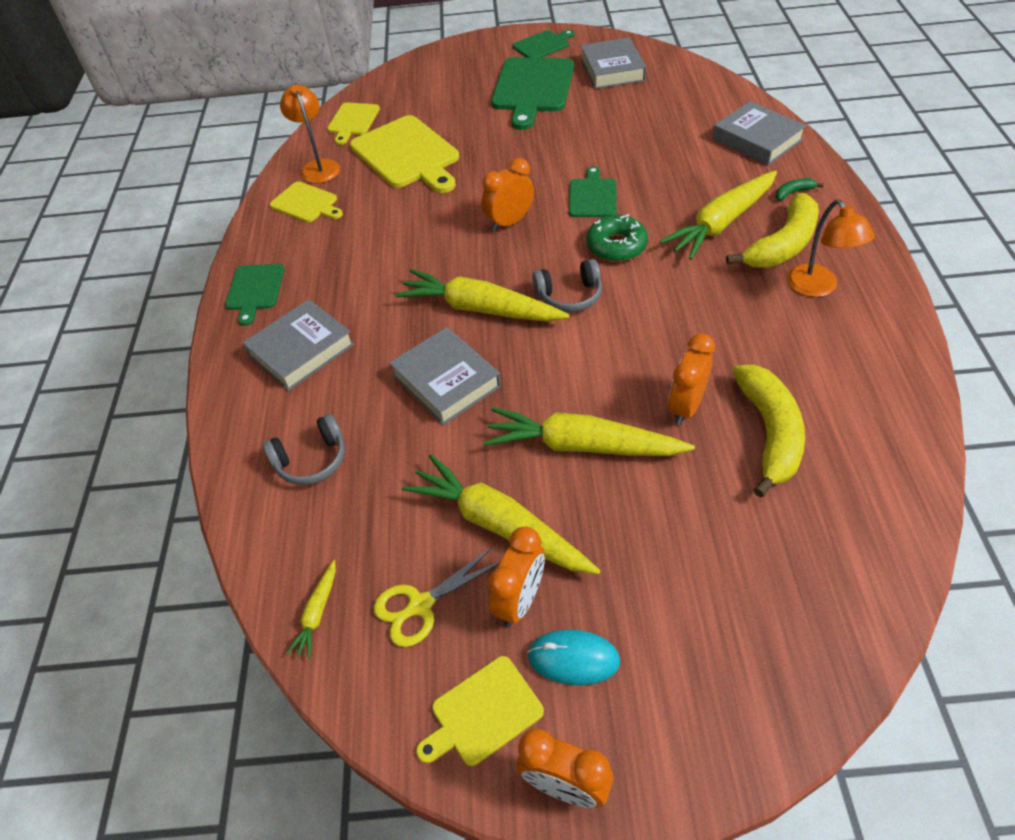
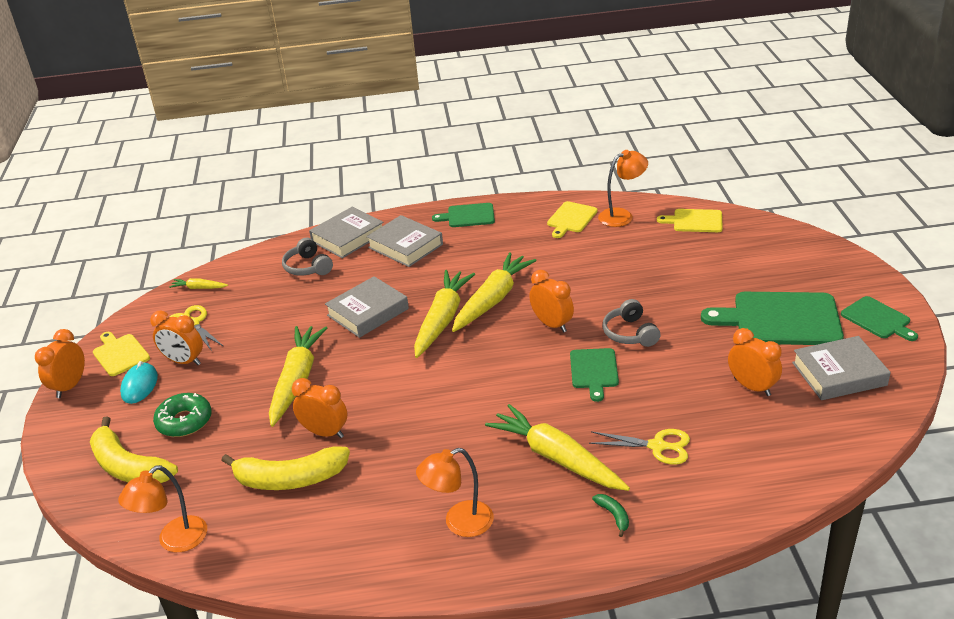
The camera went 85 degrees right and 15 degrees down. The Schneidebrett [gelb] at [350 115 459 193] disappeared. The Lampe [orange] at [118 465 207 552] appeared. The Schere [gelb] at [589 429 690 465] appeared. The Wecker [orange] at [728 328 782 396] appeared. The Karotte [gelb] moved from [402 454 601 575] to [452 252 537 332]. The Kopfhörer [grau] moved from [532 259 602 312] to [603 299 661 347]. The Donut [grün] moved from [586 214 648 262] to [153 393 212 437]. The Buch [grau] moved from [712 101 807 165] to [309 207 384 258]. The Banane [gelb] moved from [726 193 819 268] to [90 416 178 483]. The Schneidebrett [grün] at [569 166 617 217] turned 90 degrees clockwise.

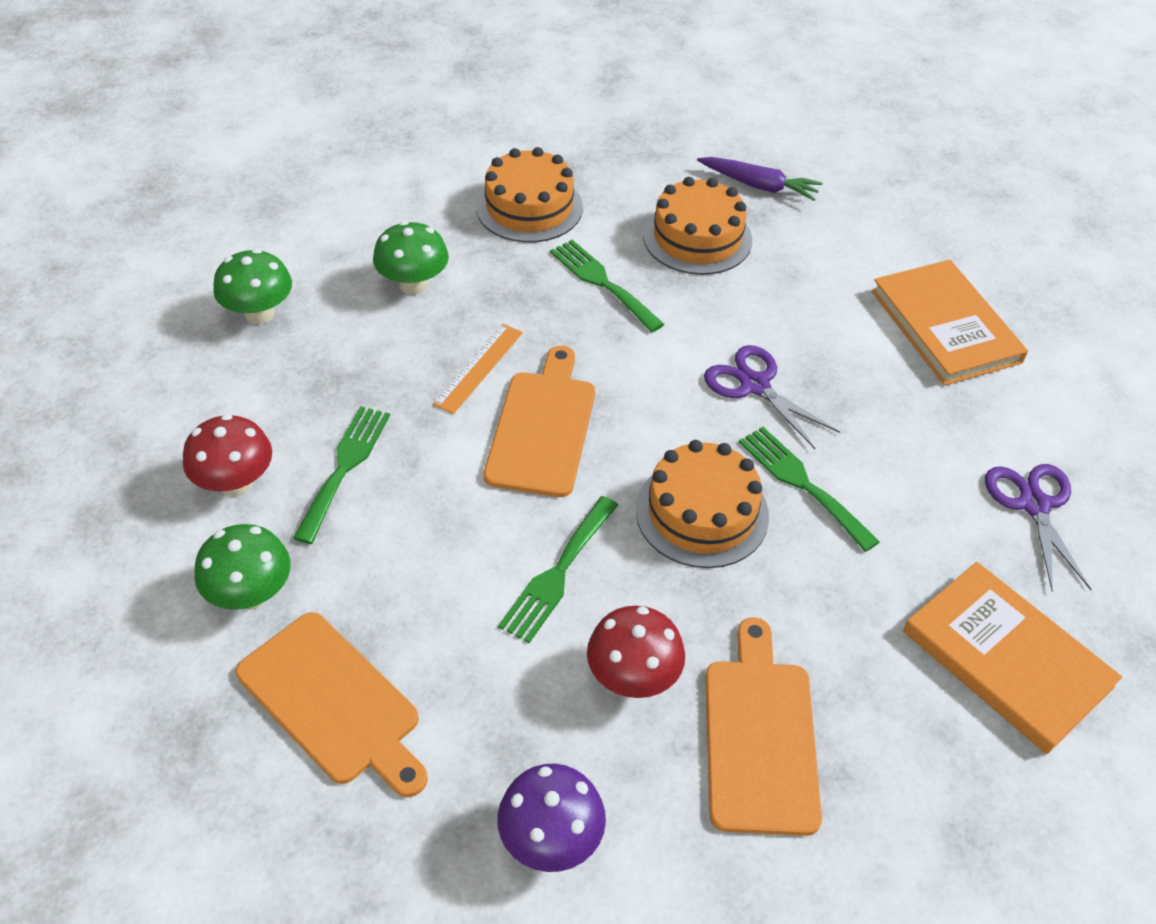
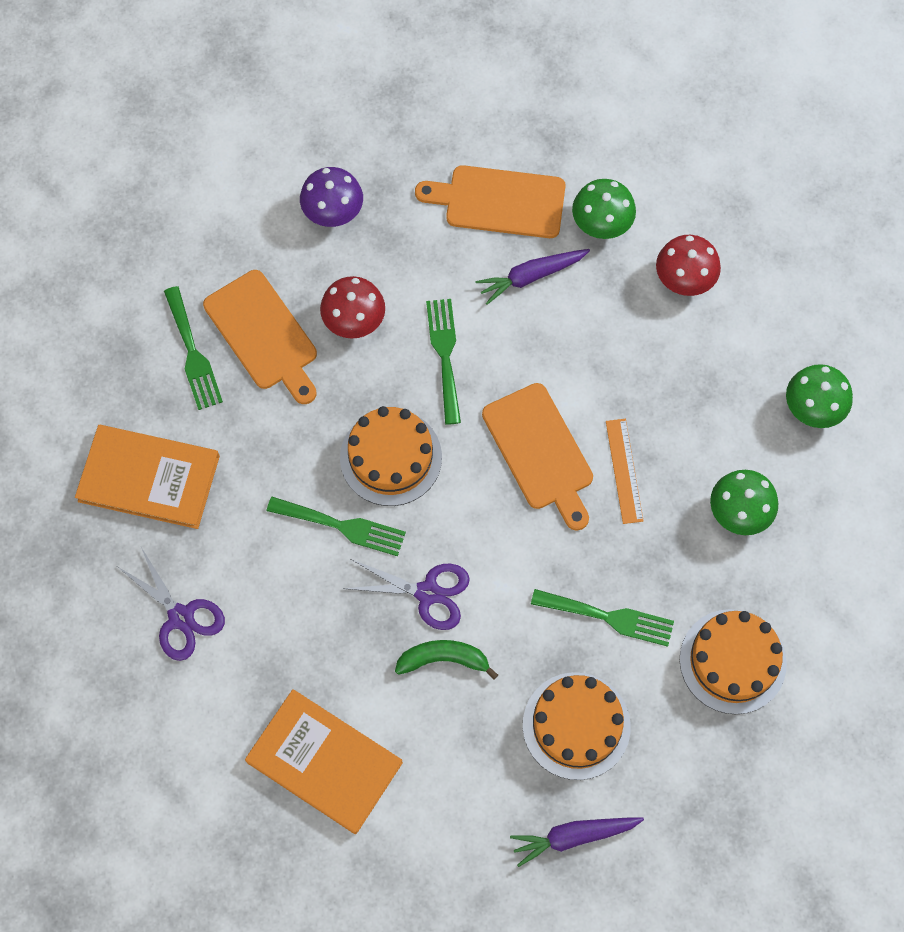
The camera went 145 degrees right and 20 degrees up. The Banane [grün] at [395 640 498 679] appeared. The Karotte [lila] at [475 249 590 305] appeared. The Gabel [grün] moved from [293 406 390 544] to [164 286 223 410].

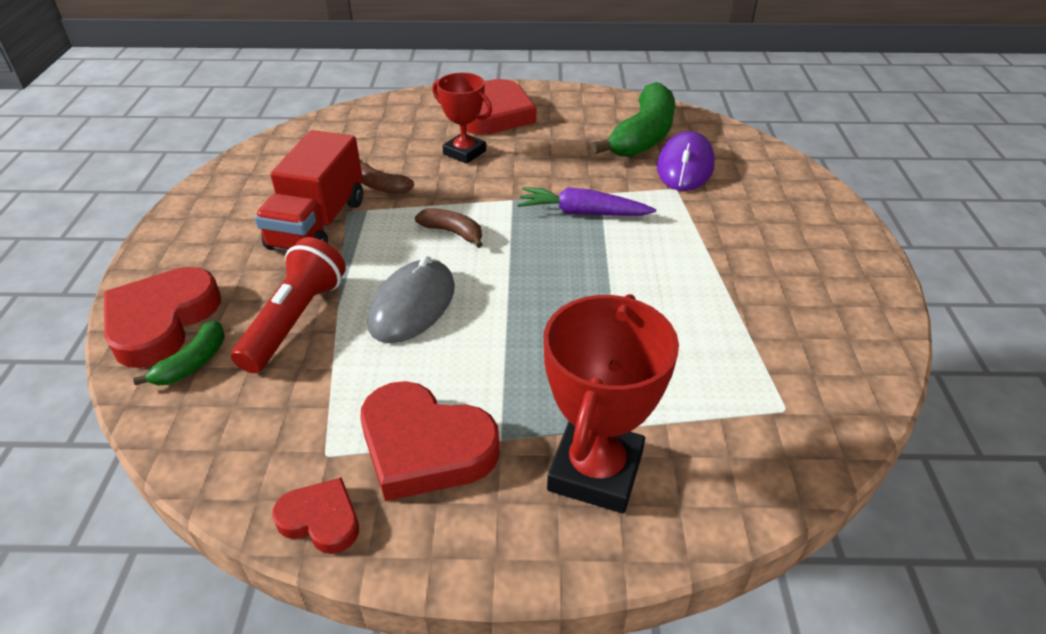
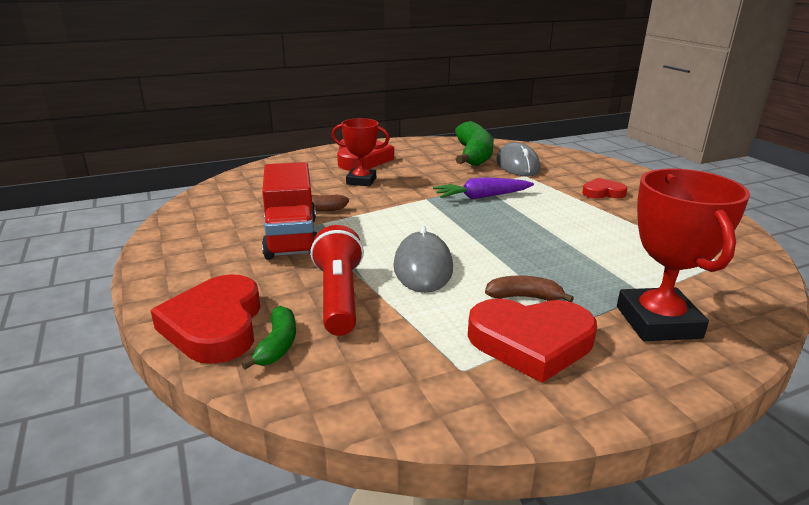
The camera went 25 degrees left and 15 degrees down. The Herz [rot] moved from [272 477 359 554] to [582 178 628 199]. The Banane [braun] moved from [415 208 483 248] to [485 276 574 302]. The Computermaus [lila] at [657 131 715 191] became the Computermaus [grau] at [496 142 541 176].

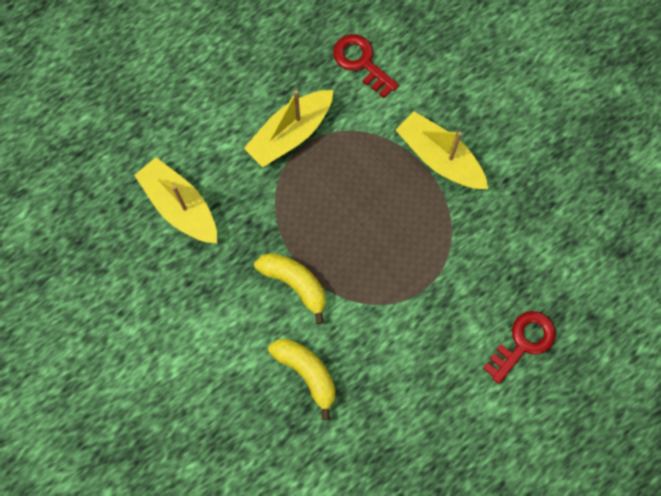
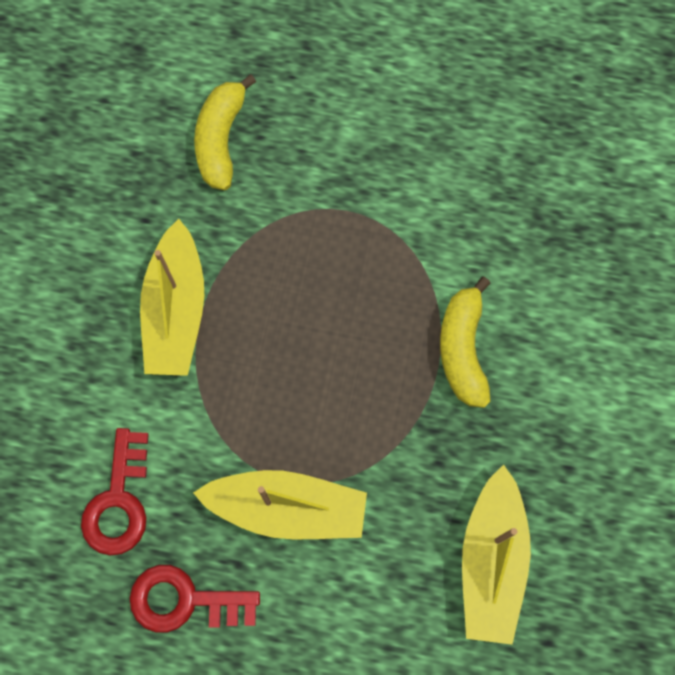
The camera went 130 degrees left and 0 degrees up. The Banane [gelb] moved from [268 339 336 420] to [194 74 256 190]. The Schlüssel [rot] moved from [483 311 556 384] to [130 565 260 633].

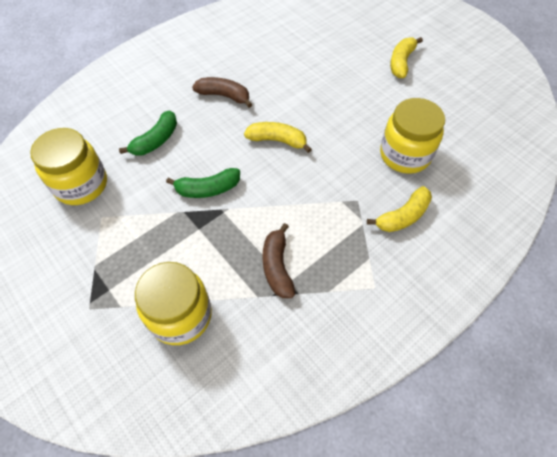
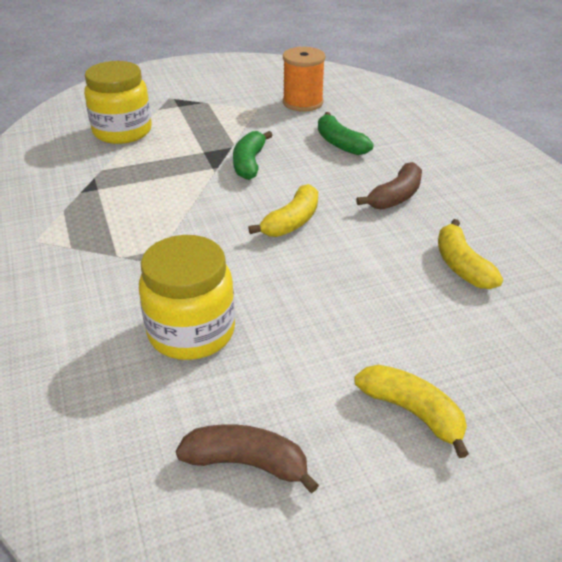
The camera went 110 degrees right and 20 degrees down. The Banane [braun] moved from [262 223 295 298] to [176 424 319 493]. The Banane [gelb] moved from [367 186 432 232] to [438 219 503 289]. The Einmachglas [gelb] at [30 128 107 205] was replaced by the Garnrolle [orange] at [283 47 325 112].

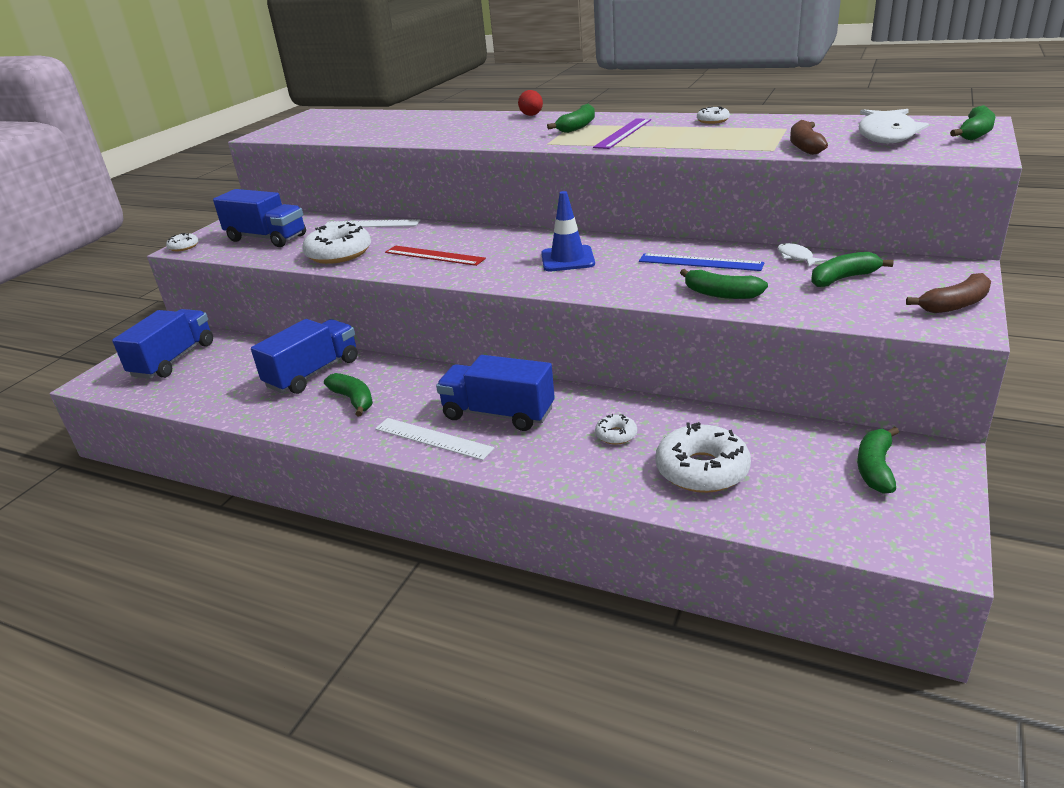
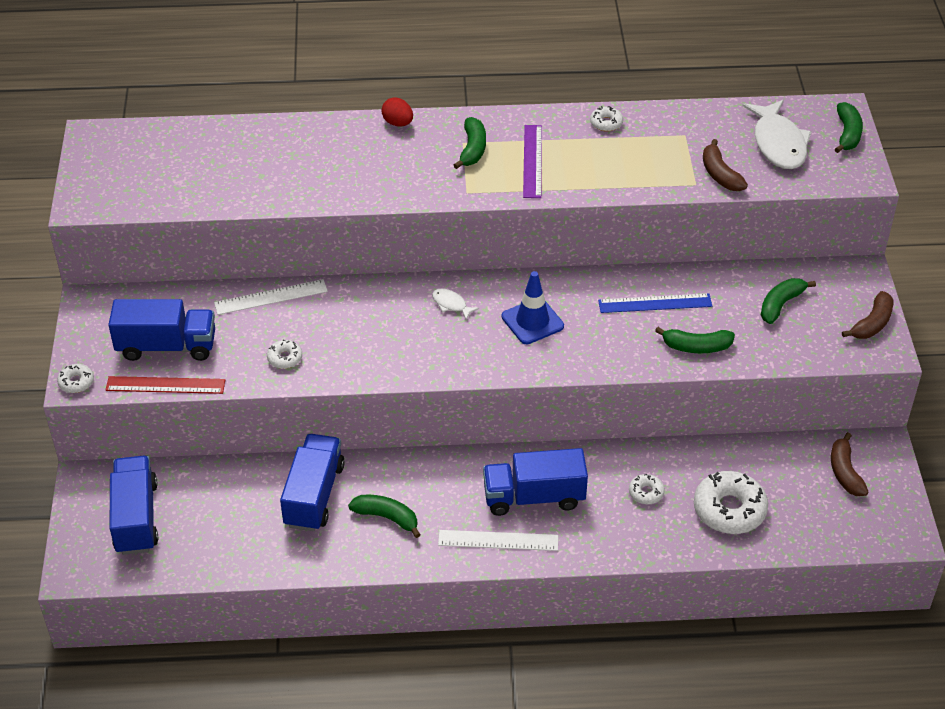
The camera went 30 degrees left and 15 degrees up. The Lineal [rot] moved from [385 246 486 266] to [106 376 225 394]. The Fisch [weiß] moved from [777 243 827 267] to [432 289 479 320]. The Banane [grün] at [857 427 899 494] became the Banane [braun] at [831 432 868 496]. The Donut [weiß] at [302 222 371 264] changed to 0.49 times the size.

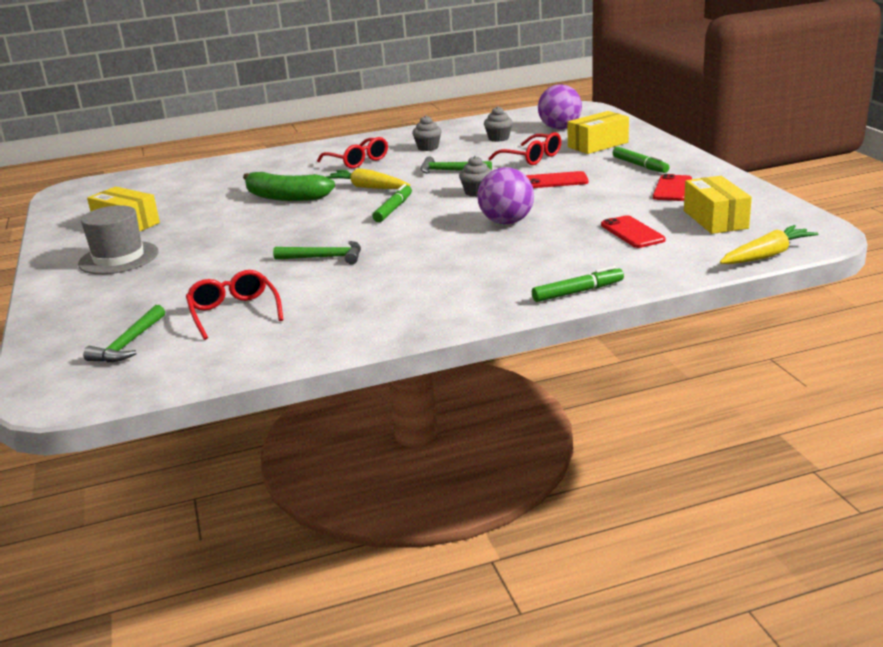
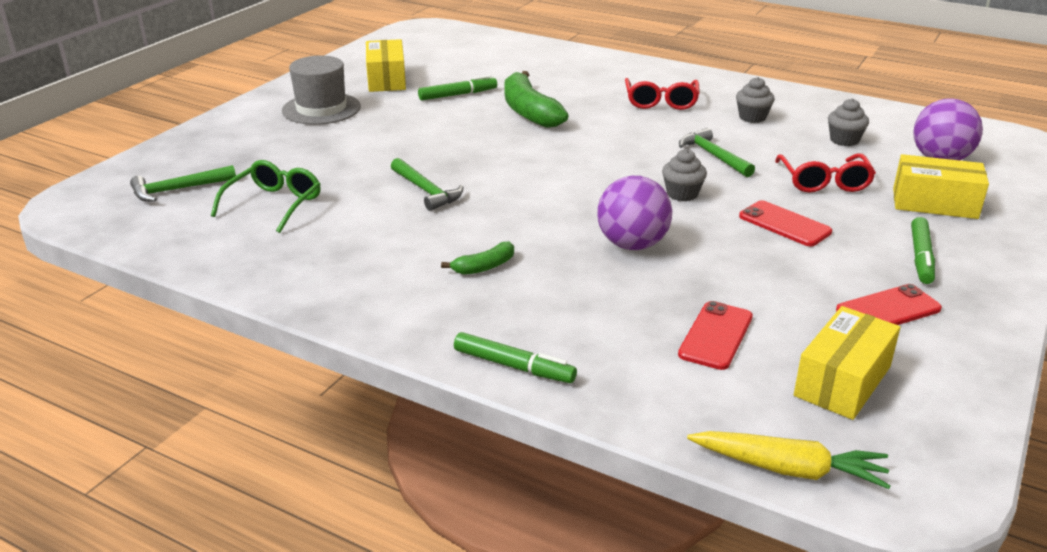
The camera went 45 degrees right and 5 degrees up. The Karotte [gelb] at [326 168 410 189] disappeared. The Banane [grün] at [441 242 514 275] appeared. The Filzstift [grün] moved from [373 184 412 222] to [418 75 497 100]. The Brille [rot] at [186 270 283 340] became the Brille [grün] at [211 160 321 233].

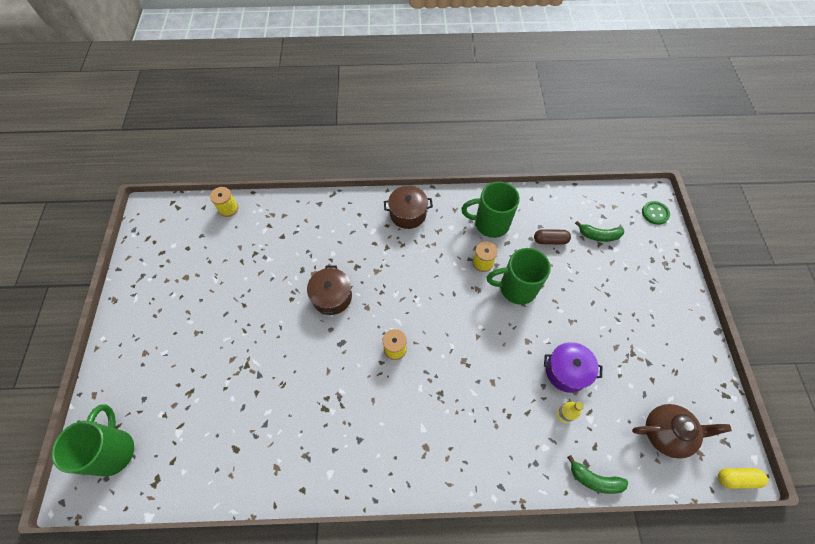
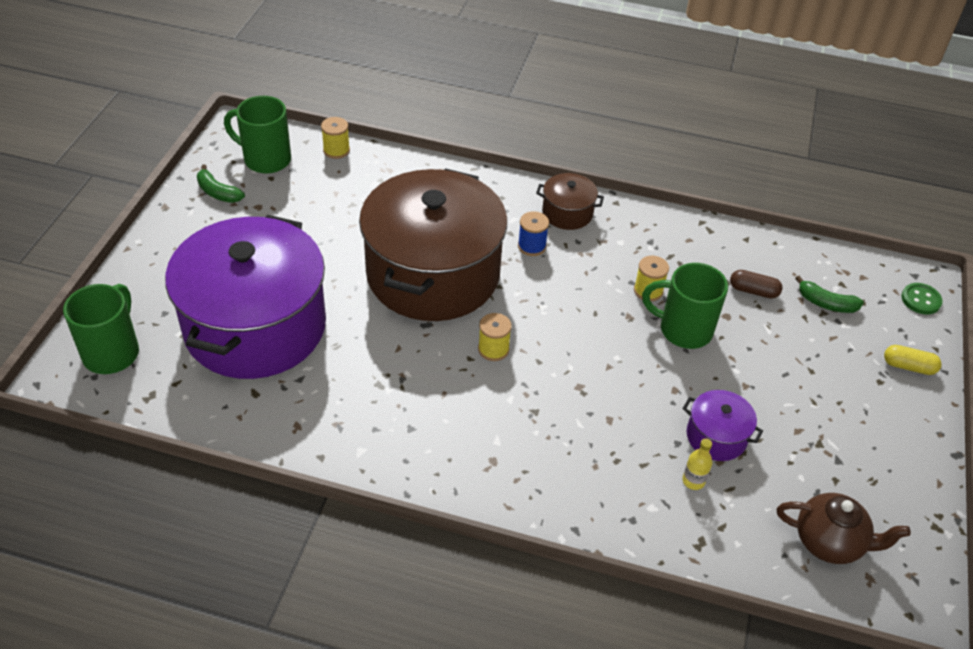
The camera went 15 degrees right and 15 degrees down. The Kochtopf [lila] at [165 215 326 379] appeared. The Garnrolle [blau] at [518 211 549 256] appeared. The Tasse [grün] moved from [461 182 520 238] to [224 96 291 174]. The Banane [grün] moved from [567 455 628 494] to [197 164 245 203]. The Kapsel [gelb] moved from [718 468 768 489] to [884 345 942 375]. The Kochtopf [braun] at [307 266 352 315] changed to 2.45 times the size.

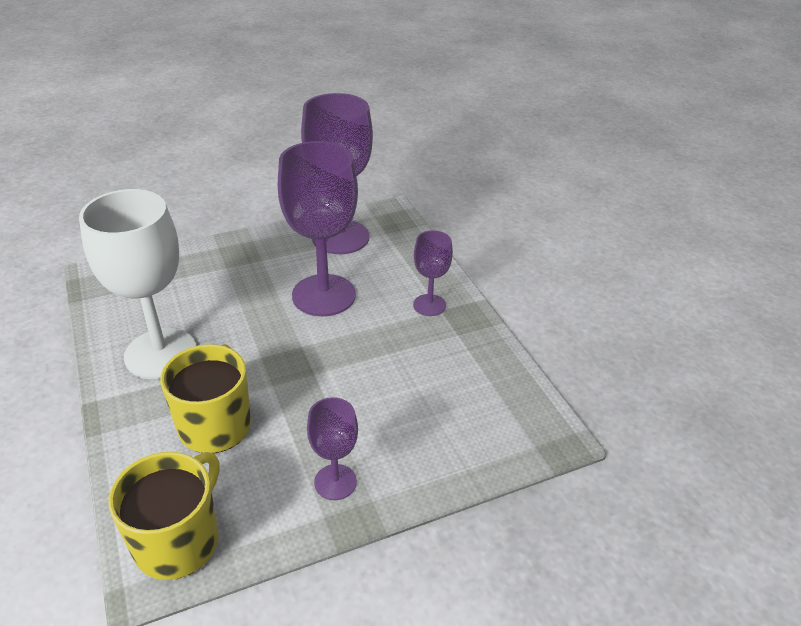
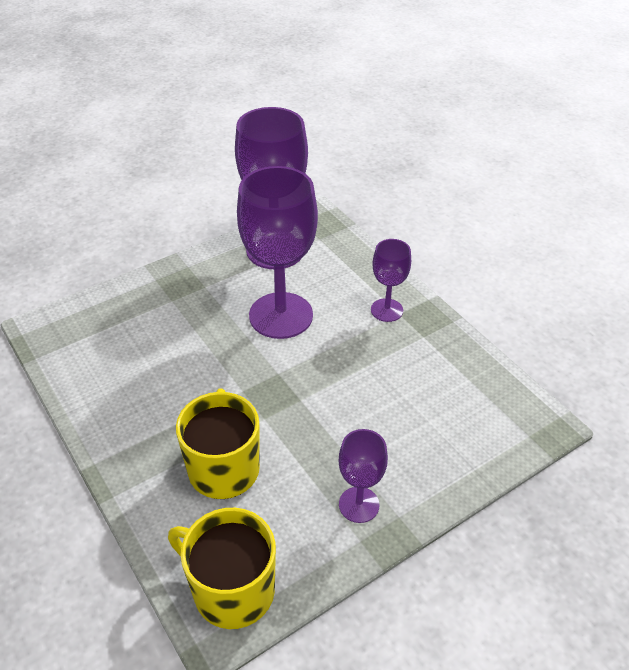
The camera went 10 degrees left and 5 degrees up. The Kelch [weiß] at [79 189 196 379] disappeared. The Tasse [gelb] at [108 452 219 580] turned 75 degrees counterclockwise.

